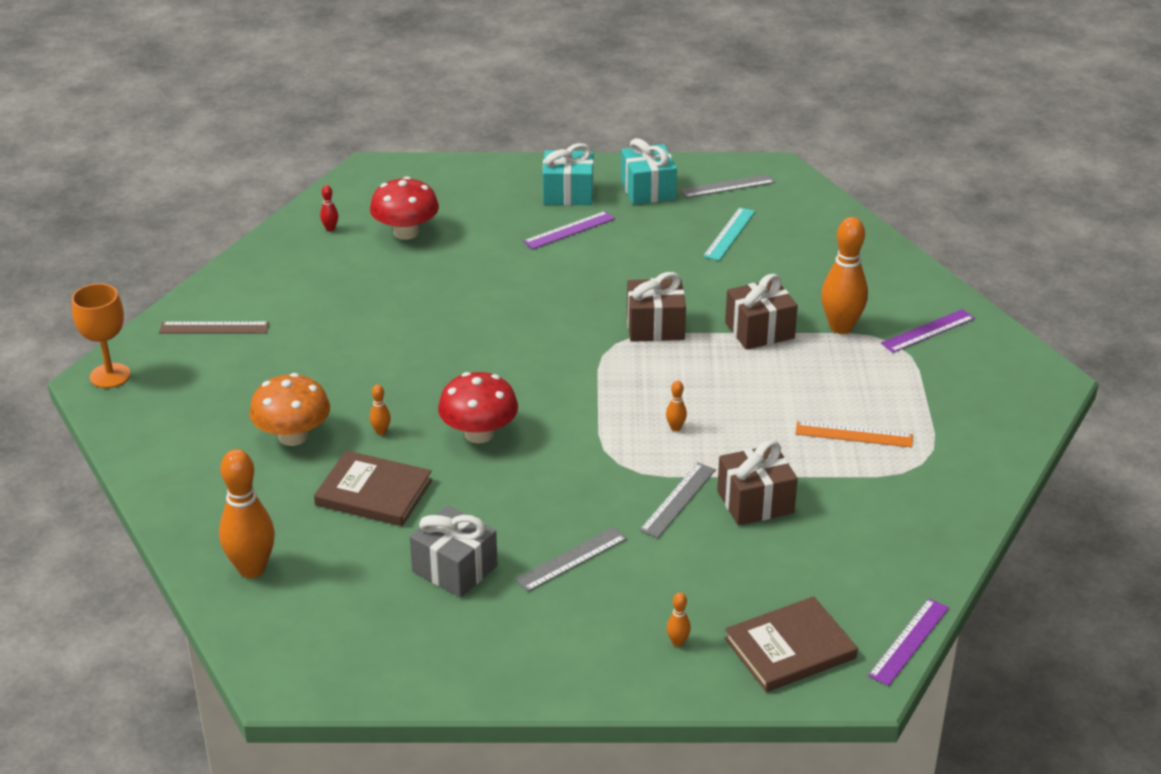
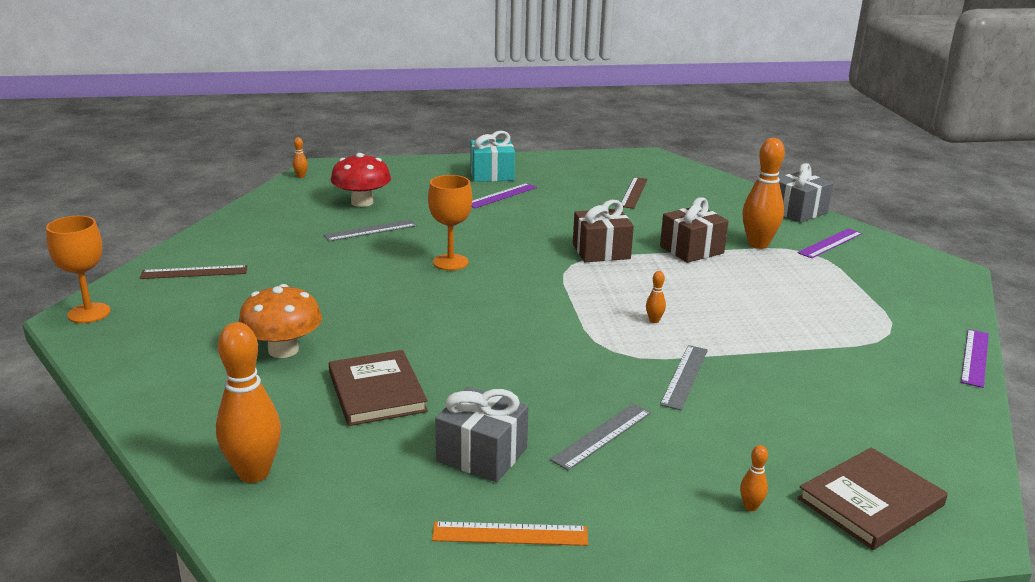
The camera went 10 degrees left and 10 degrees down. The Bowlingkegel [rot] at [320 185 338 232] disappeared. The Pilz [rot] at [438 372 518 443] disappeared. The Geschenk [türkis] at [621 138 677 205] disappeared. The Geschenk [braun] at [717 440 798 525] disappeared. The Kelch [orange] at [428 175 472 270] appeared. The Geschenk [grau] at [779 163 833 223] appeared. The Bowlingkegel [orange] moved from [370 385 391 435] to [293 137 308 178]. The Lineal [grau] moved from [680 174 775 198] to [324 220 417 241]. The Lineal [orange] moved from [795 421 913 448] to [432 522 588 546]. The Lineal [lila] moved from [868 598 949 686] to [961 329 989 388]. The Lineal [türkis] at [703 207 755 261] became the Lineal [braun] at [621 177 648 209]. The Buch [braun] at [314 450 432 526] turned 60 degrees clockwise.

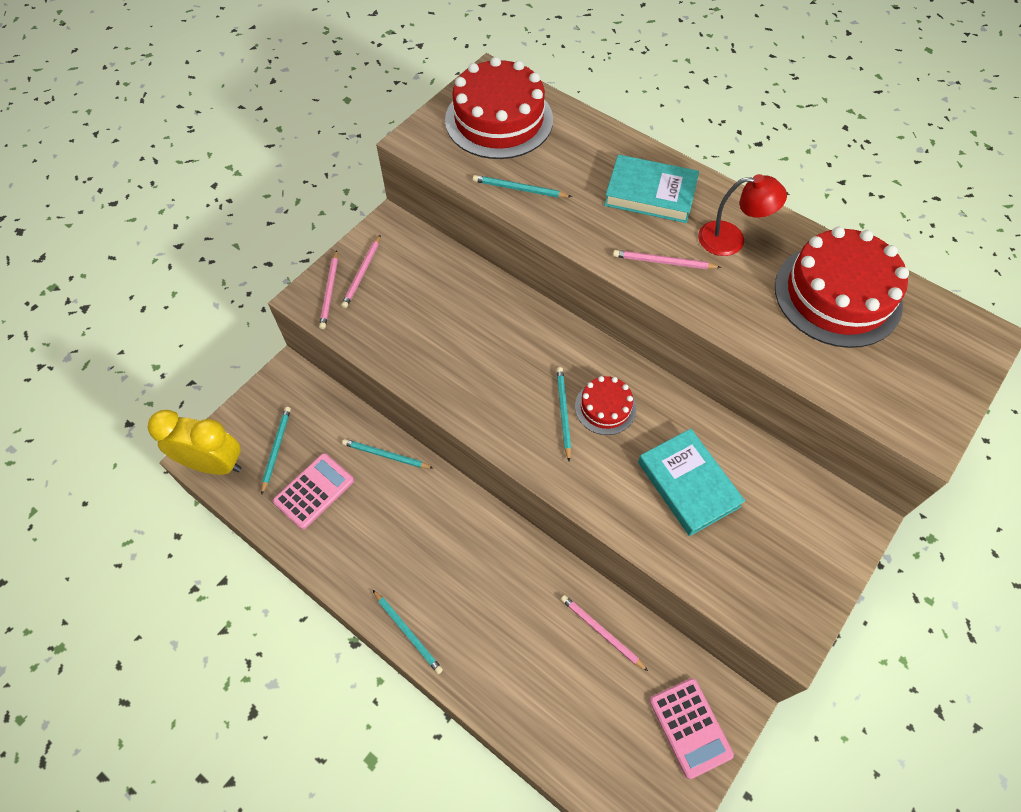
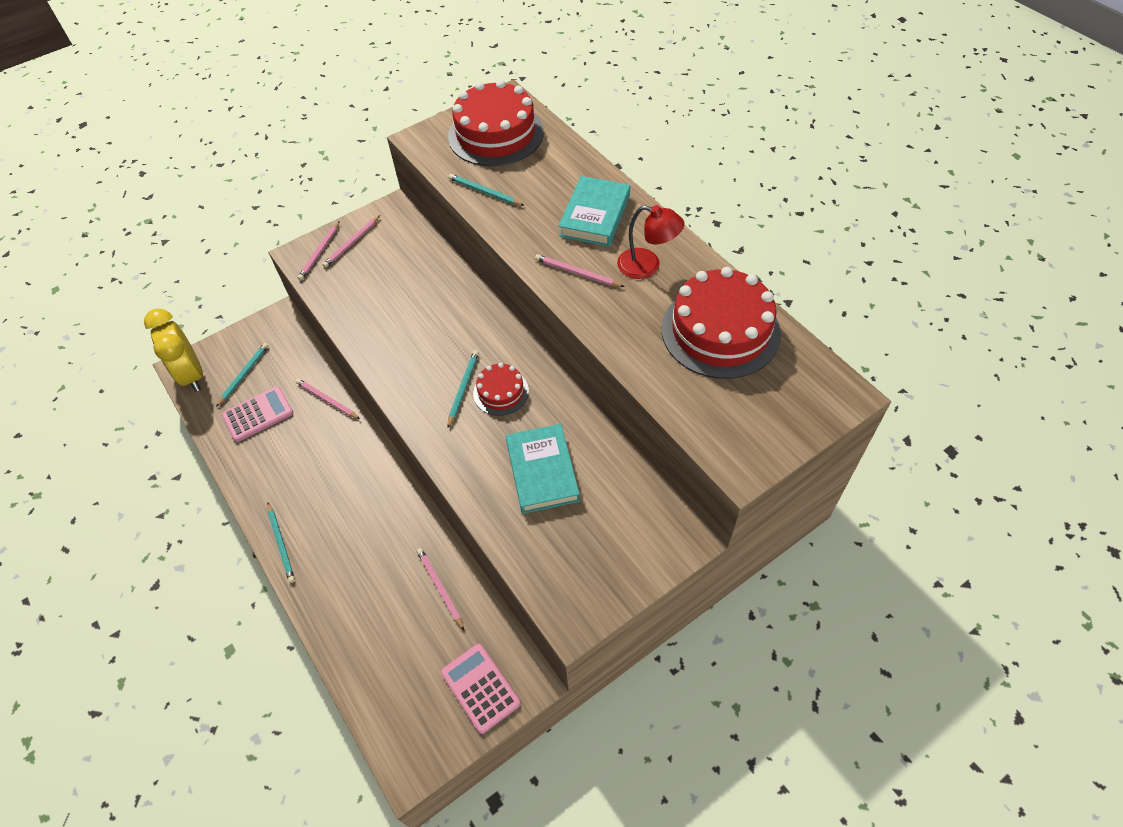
The camera went 20 degrees right and 5 degrees down. The Bleistift [türkis] at [342 439 433 469] became the Bleistift [rosa] at [296 379 360 419]. The Wecker [gelb] at [148 410 241 475] turned 150 degrees counterclockwise. The Buch [türkis] at [604 155 699 223] turned 75 degrees clockwise. The Taschenrechner [rosa] at [649 678 734 779] turned 150 degrees clockwise.

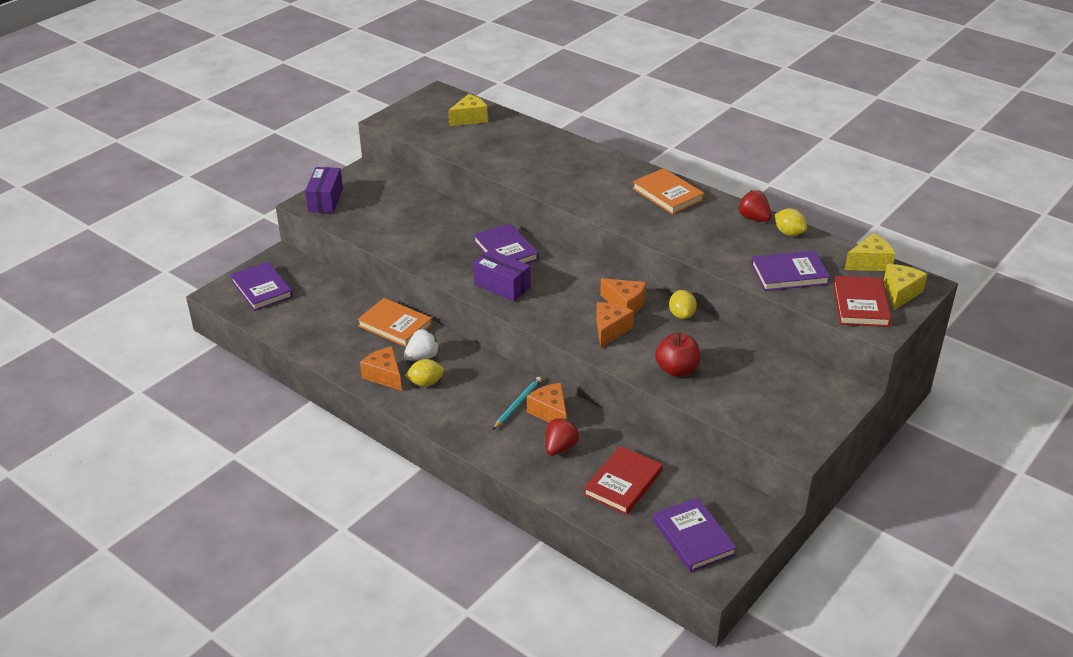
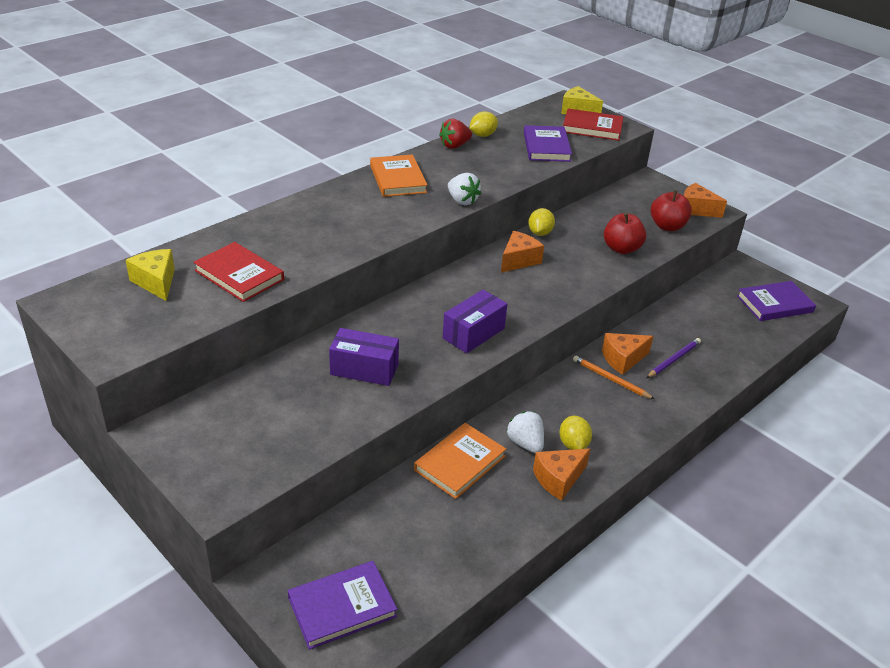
The camera went 85 degrees left and 0 degrees up. The Buch [lila] at [474 223 539 264] disappeared. The Käse [gelb] at [845 233 895 271] disappeared. The Erdbeere [weiß] at [448 173 481 205] appeared. The Apfel [rot] at [651 190 692 231] appeared. The Schachtel [lila] moved from [305 167 343 213] to [329 328 399 386]. The Buch [rot] moved from [584 446 663 515] to [193 242 284 302]. The Käse [orange] moved from [596 302 634 348] to [684 183 727 218]. The Erdbeere [rot] at [546 418 579 456] was replaced by the Bleistift [lila] at [646 338 701 378]. The Bleistift [türkis] at [493 377 542 430] became the Bleistift [orange] at [573 355 654 399]. The Buch [orange] at [632 168 704 215] turned 75 degrees counterclockwise. The Zitrone [gelb] at [669 290 697 319] turned 75 degrees counterclockwise.

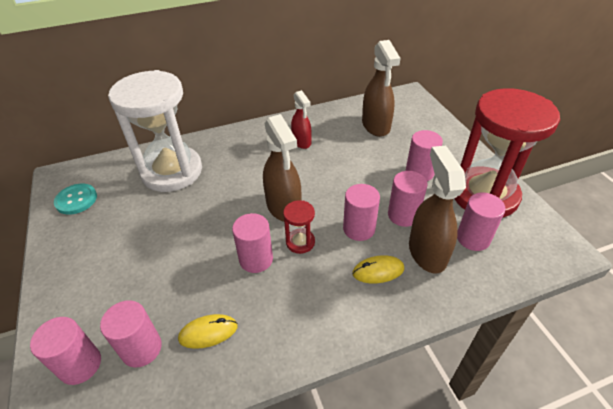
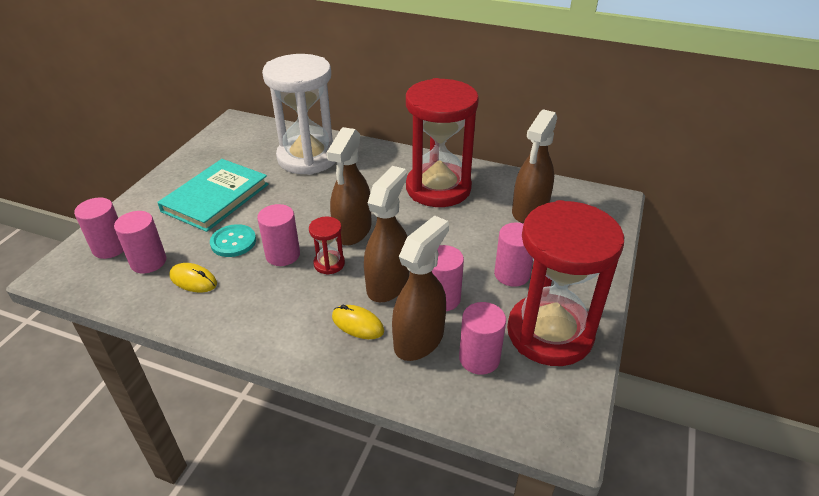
The camera went 40 degrees right and 5 degrees down. The Buch [türkis] at [157 159 268 232] appeared. The Knopf [türkis] moved from [54 183 97 215] to [210 224 256 257]. The Sprühflasche [rot] at [291 90 312 149] was replaced by the Sanduhr [rot] at [406 78 479 207]. The Vollzylinder [rosa] at [343 184 380 241] was replaced by the Sprühflasche [braun] at [364 166 409 302].

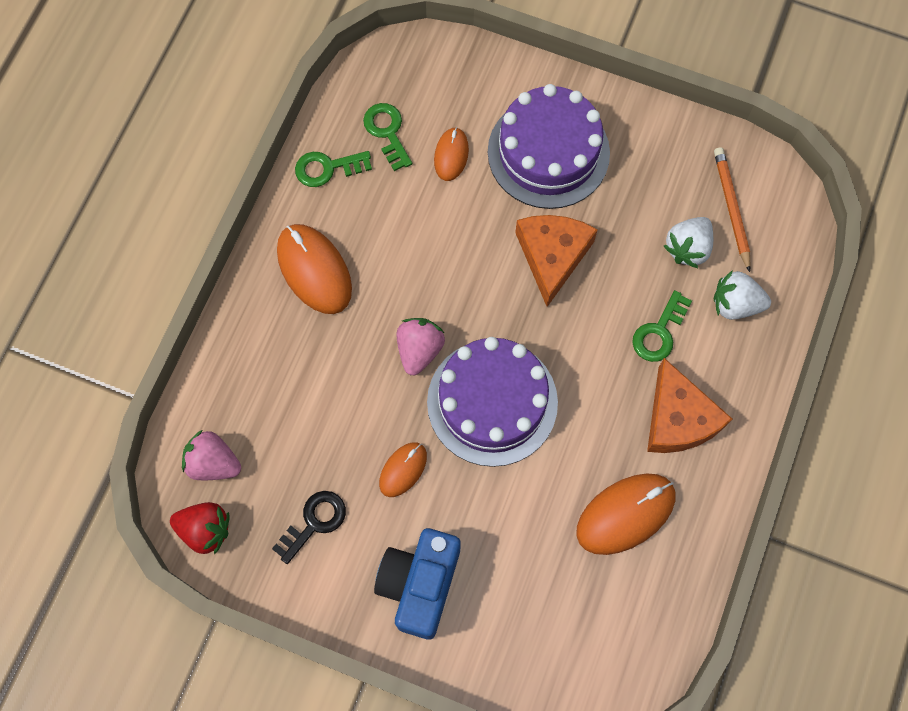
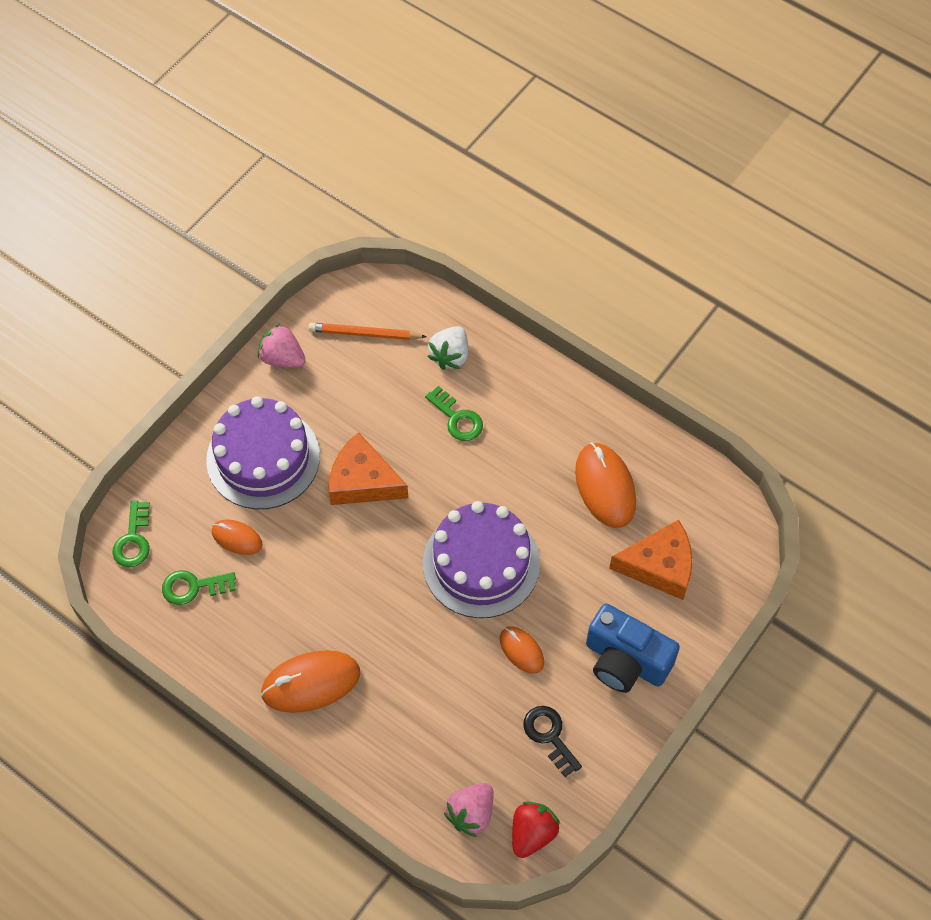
The camera went 75 degrees left and 10 degrees down. The Erdbeere [weiß] at [664 217 713 268] disappeared. The Schlüssel [grün] moved from [295 151 372 187] to [112 501 150 567]. The Erdbeere [rosa] moved from [397 318 445 375] to [258 324 306 368]. The Käse [orange] moved from [647 358 732 453] to [609 520 693 600].

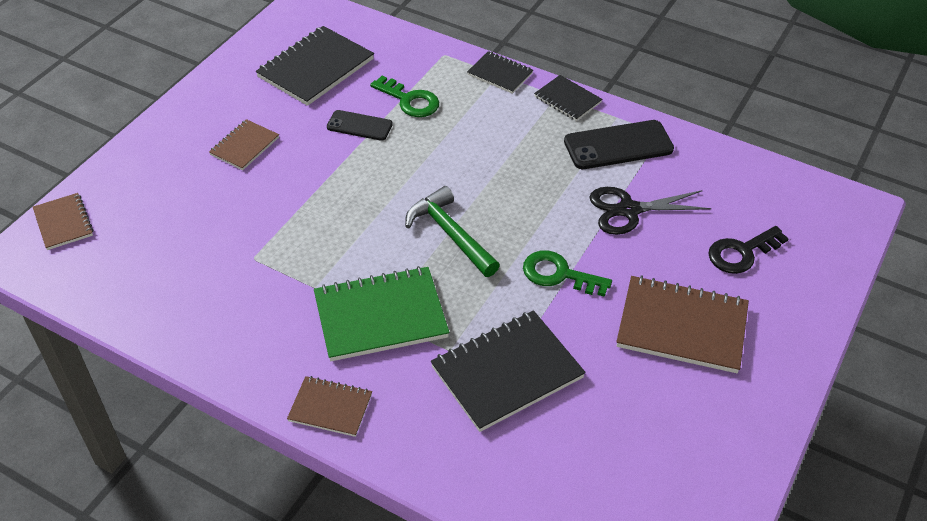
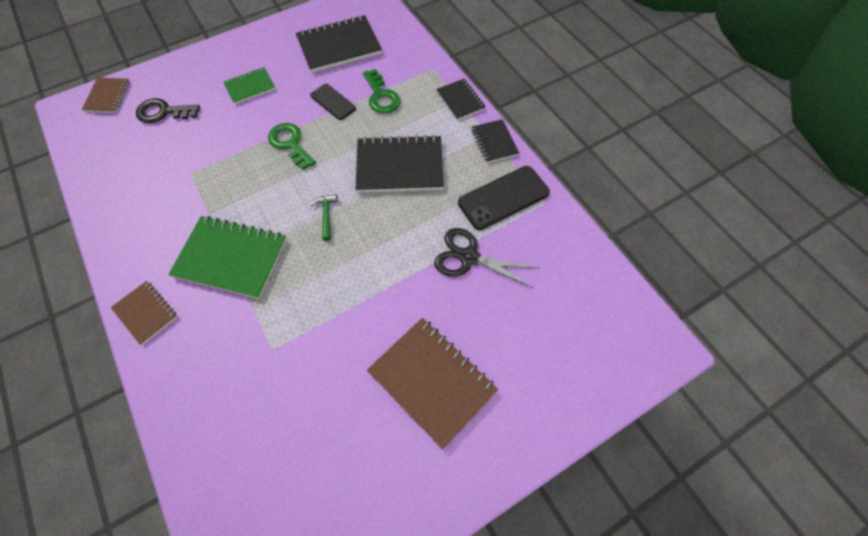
The camera went 30 degrees right and 15 degrees up. The Notizbuch [schwarz] moved from [431 311 586 432] to [356 135 444 192]. The Schlüssel [grün] moved from [523 250 612 297] to [268 123 316 170]. The Schlüssel [schwarz] moved from [708 226 789 274] to [136 98 200 123]. The Notizbuch [braun] at [209 119 279 170] became the Notizbuch [grün] at [224 67 275 104]. The Handy [schwarz] at [564 120 674 169] turned 45 degrees counterclockwise. The Hammer [grün] at [405 186 500 277] changed to 0.54 times the size.

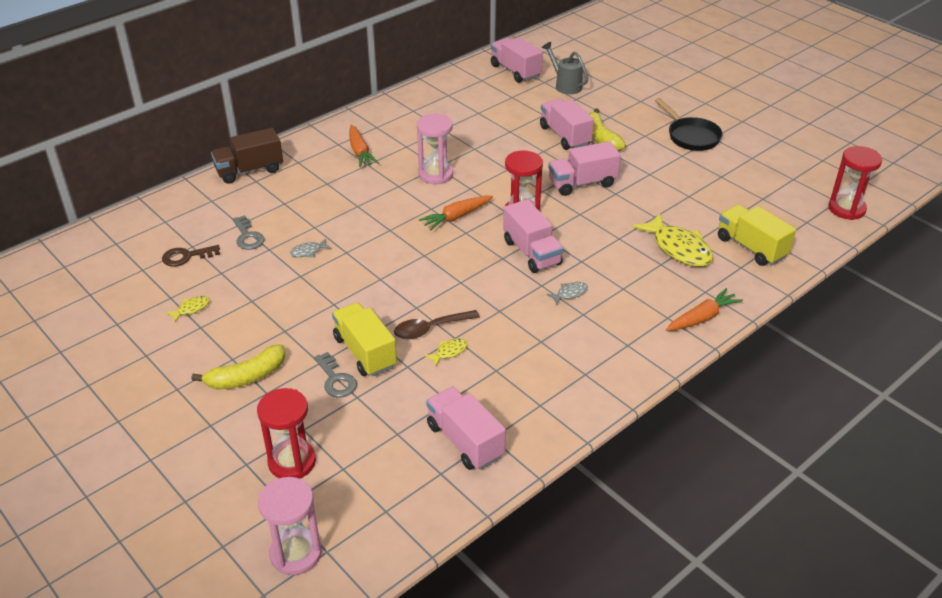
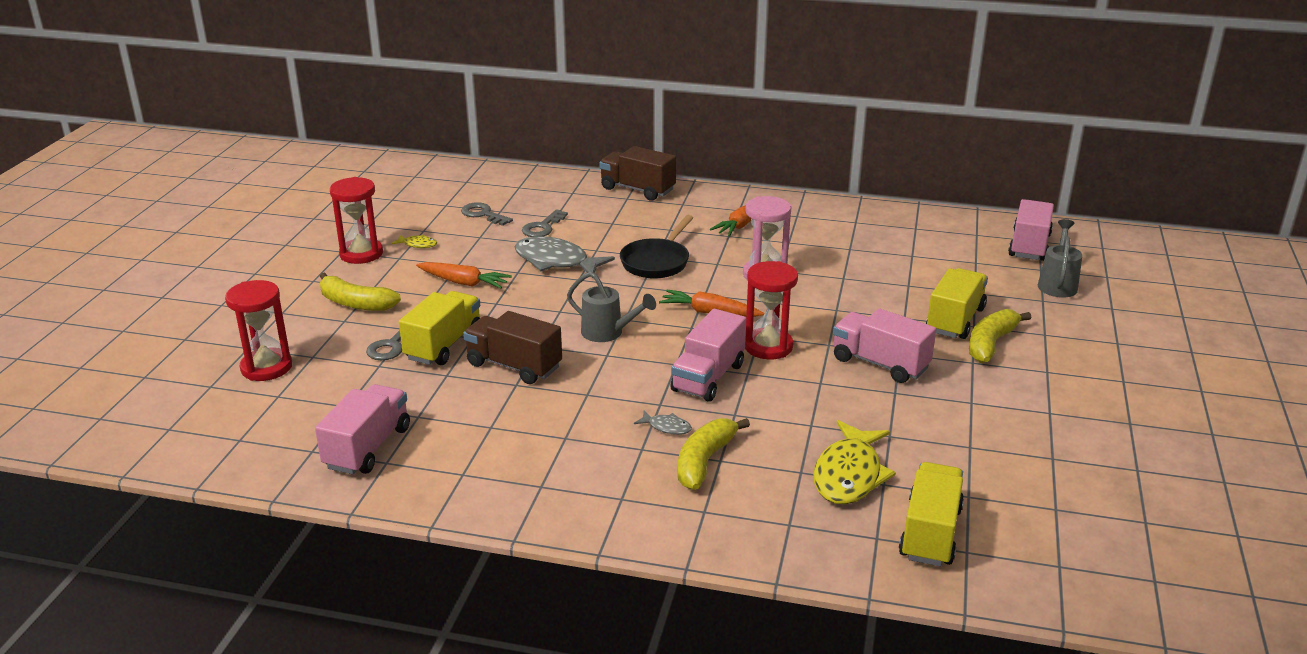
The camera went 55 degrees right and 10 degrees down. The Sanduhr [rosa] at [258 477 322 575] disappeared. The Fisch [gelb] at [424 338 468 366] disappeared. The Gießkanne [grau] at [567 272 656 342] appeared. The Banane [gelb] at [678 418 750 490] appeared. The Pfanne [schwarz] moved from [655 98 723 151] to [620 215 693 278]. The Karotte [orange] moved from [666 288 743 331] to [416 262 512 289]. The Sanduhr [rot] moved from [828 146 882 220] to [330 177 383 264]. The Löffel [braun] at [394 310 480 339] was replaced by the Lastwagen [braun] at [463 311 562 384]. The Schlüssel [braun] at [162 245 220 267] became the Schlüssel [grau] at [461 202 513 226]. The Lastwagen [rosa] at [540 99 594 150] became the Lastwagen [gelb] at [926 268 988 339]. The Fisch [grau] at [290 238 332 257] changed to 2.21 times the size.

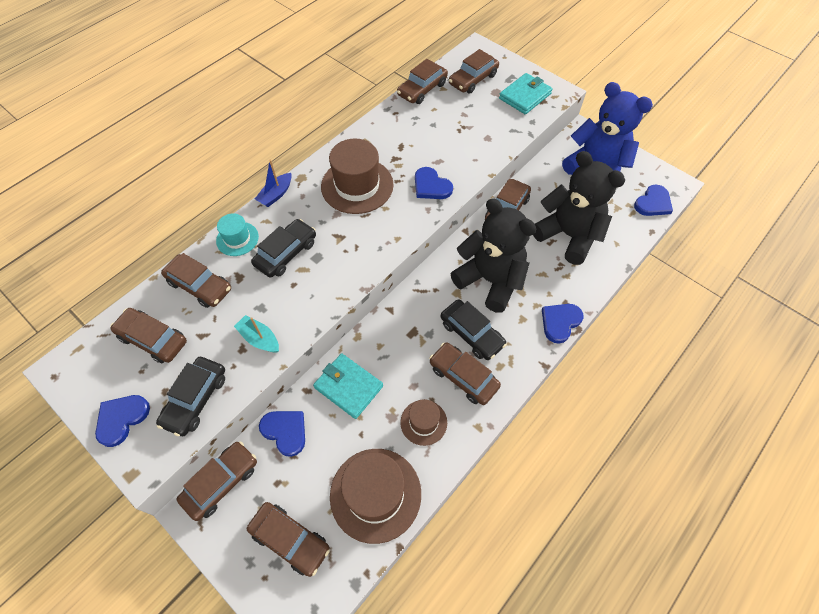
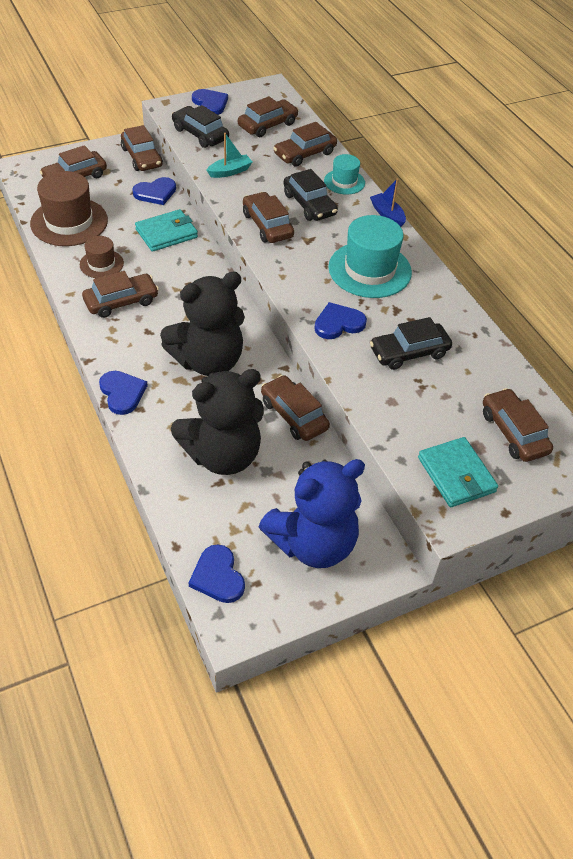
The camera went 110 degrees right and 10 degrees down. The Auto [braun] moved from [397 59 448 104] to [243 192 294 243]. The Auto [schwarz] moved from [441 299 507 360] to [370 317 452 370]. The Hut [braun] at [321 139 394 214] became the Hut [türkis] at [328 215 412 298].

